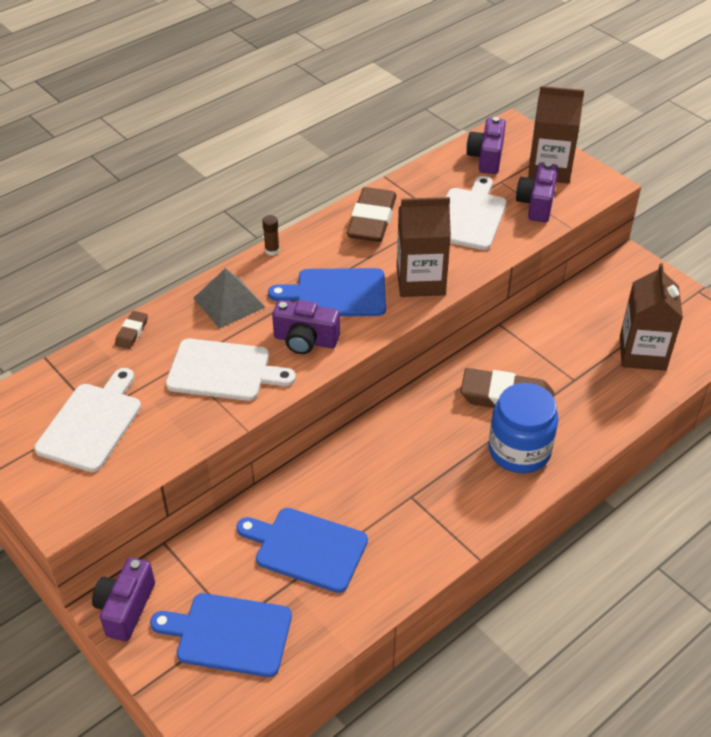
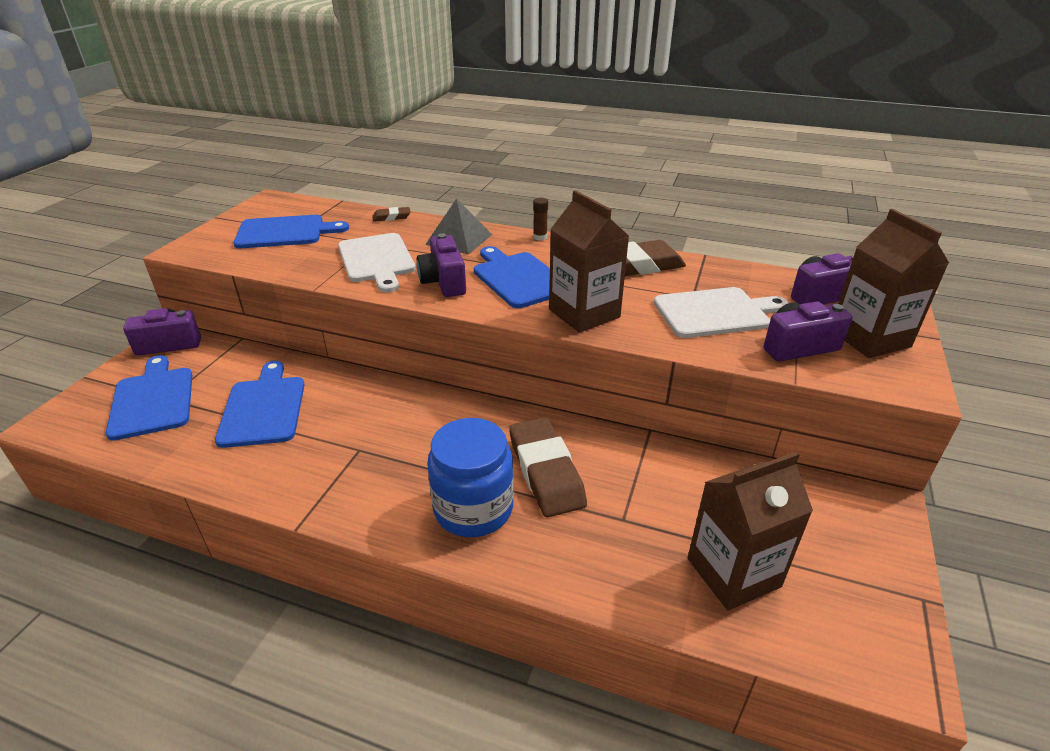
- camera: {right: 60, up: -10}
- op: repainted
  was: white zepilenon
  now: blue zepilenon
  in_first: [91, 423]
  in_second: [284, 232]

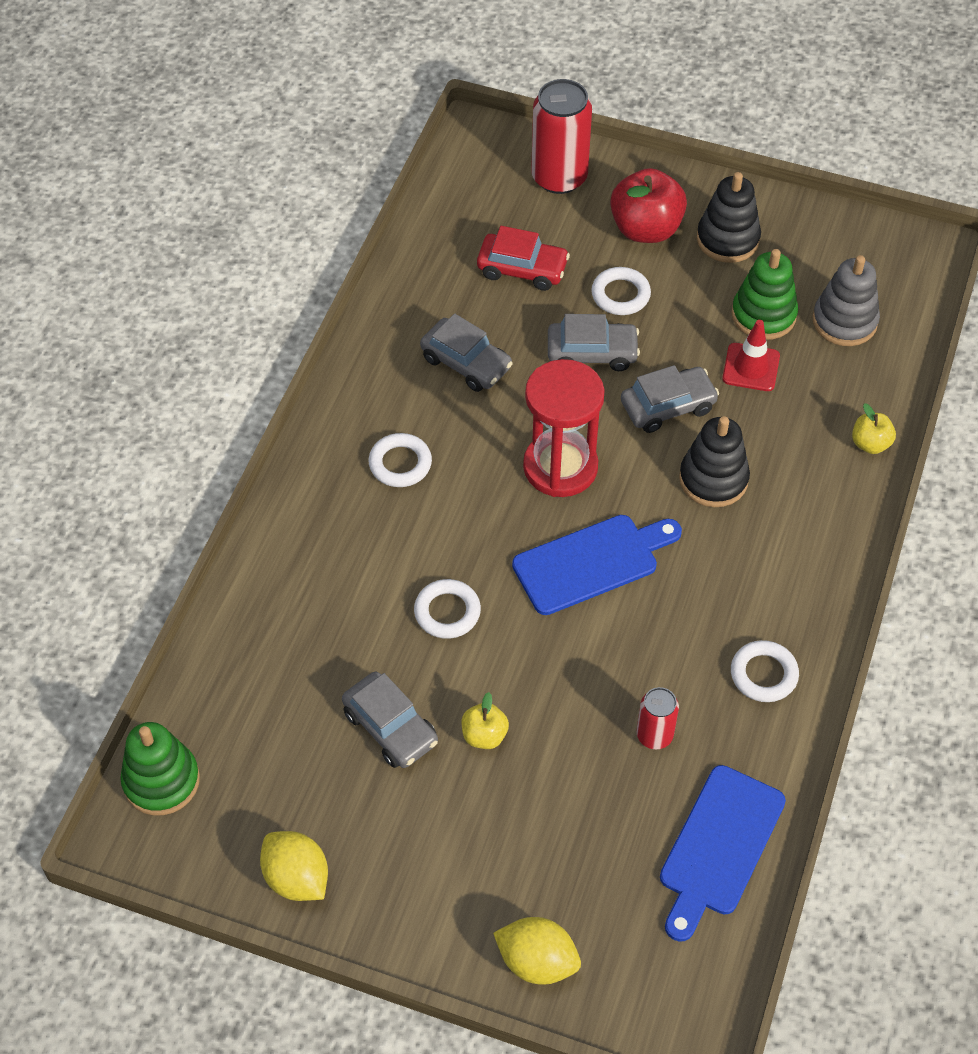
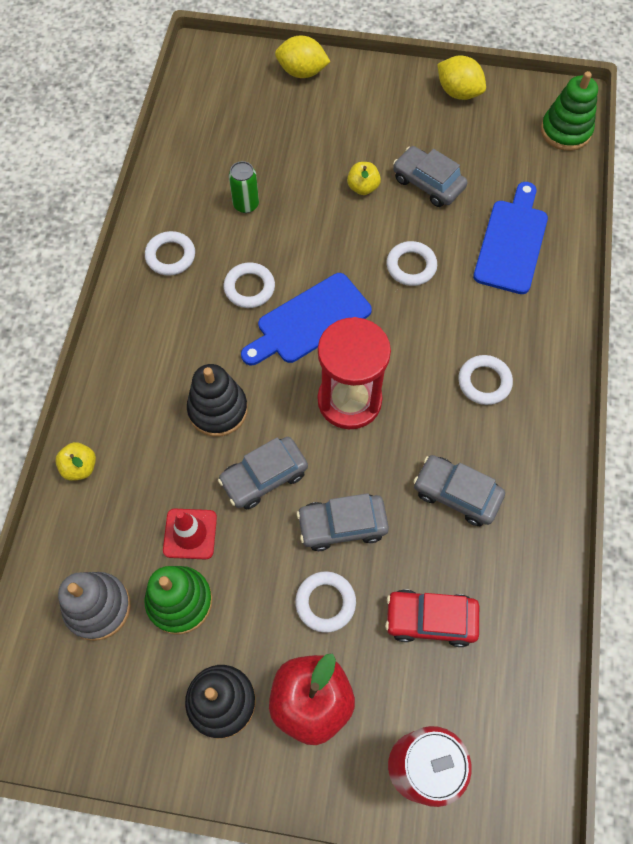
- camera: {right: 170, up: 10}
- op: repainted
  was: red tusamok
  now: green tusamok
  in_first: [654, 735]
  in_second: [246, 204]
- op: shifted
  was: blue zepilenon
  in_first: [719, 846]
  in_second: [512, 242]
- op: new
  now: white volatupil
  in_second: [249, 288]

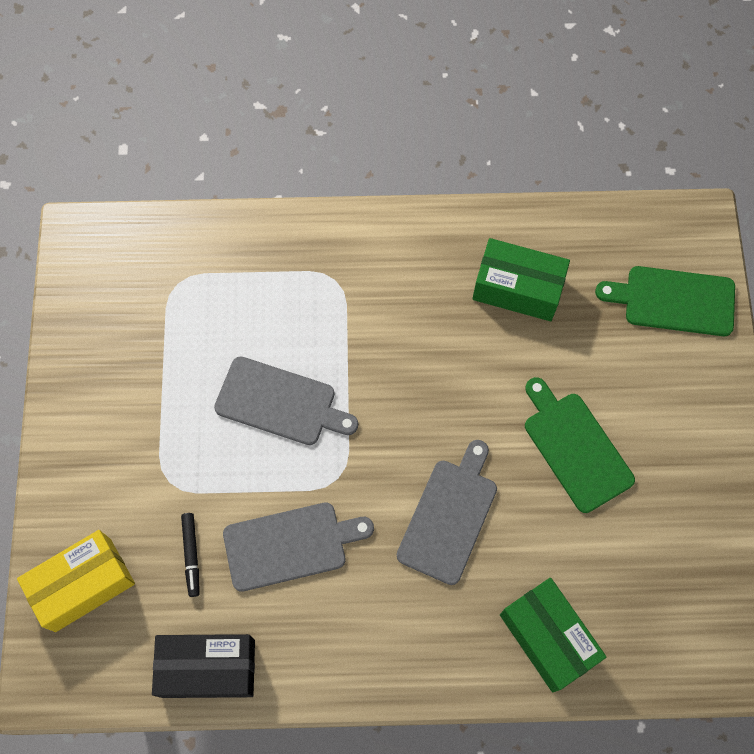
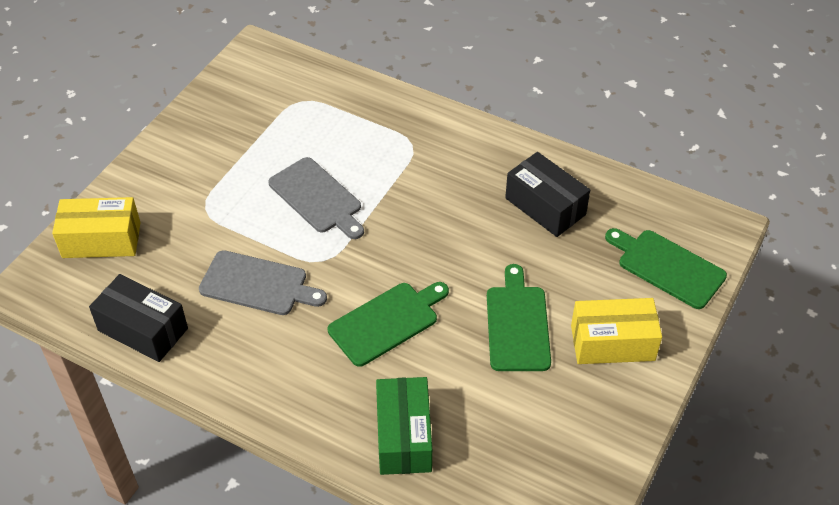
- camera: {right: 30, up: -20}
- op: gone
  was: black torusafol
  in_first: [191, 555]
- op: repainted
  was: grey zepilenon
  now: green zepilenon
  in_first: [449, 516]
  in_second: [387, 322]
- op: repainted
  was: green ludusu
  now: black ludusu
  in_first: [517, 289]
  in_second: [545, 206]
- op: new
  now: yellow ludusu
  in_second: [612, 343]

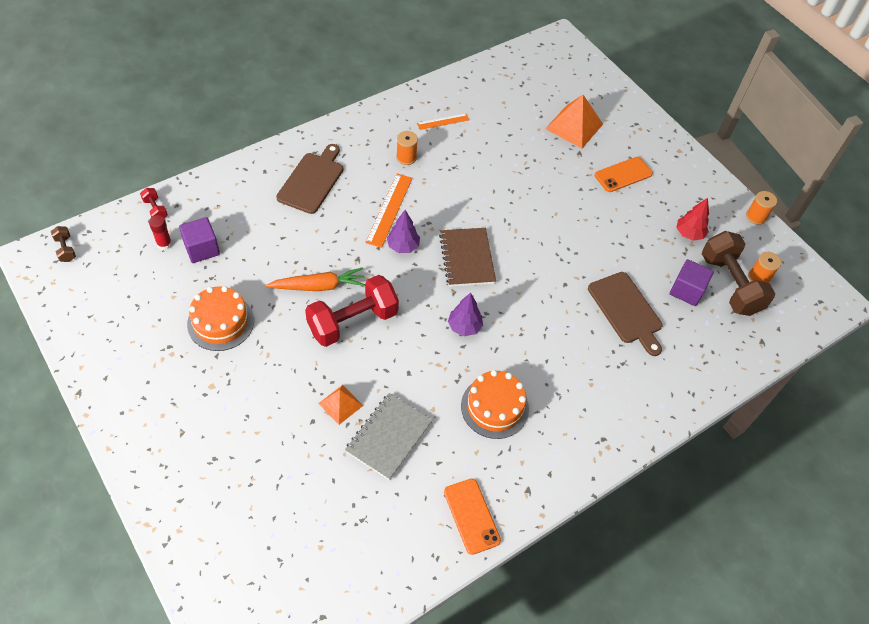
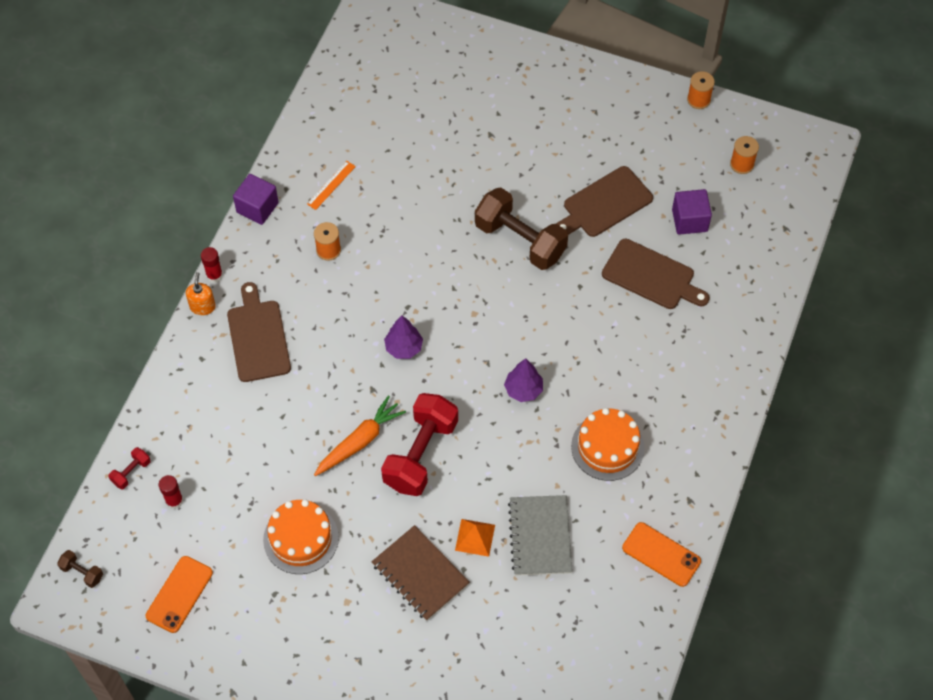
- camera: {right: -30, up: 5}
- op: rotated
  was: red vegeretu
  in_first: [155, 209]
  in_second: [131, 472]
  clockwise: -75
- op: shifted
  was: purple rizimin
  in_first: [202, 249]
  in_second: [257, 207]
- op: gone
  was: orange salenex
  in_first: [389, 209]
- op: shifted
  was: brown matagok
  in_first: [466, 258]
  in_second: [420, 574]
- op: gone
  was: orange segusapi
  in_first: [574, 126]
- op: shifted
  was: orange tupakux
  in_first: [623, 175]
  in_second: [179, 594]
- op: gone
  was: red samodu
  in_first: [689, 234]
- op: shifted
  was: brown vegeretu
  in_first: [729, 284]
  in_second: [520, 240]
- op: new
  now: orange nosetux
  in_second: [202, 306]
- op: new
  now: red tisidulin
  in_second: [214, 275]
- op: new
  now: brown zepilenon
  in_second: [604, 204]

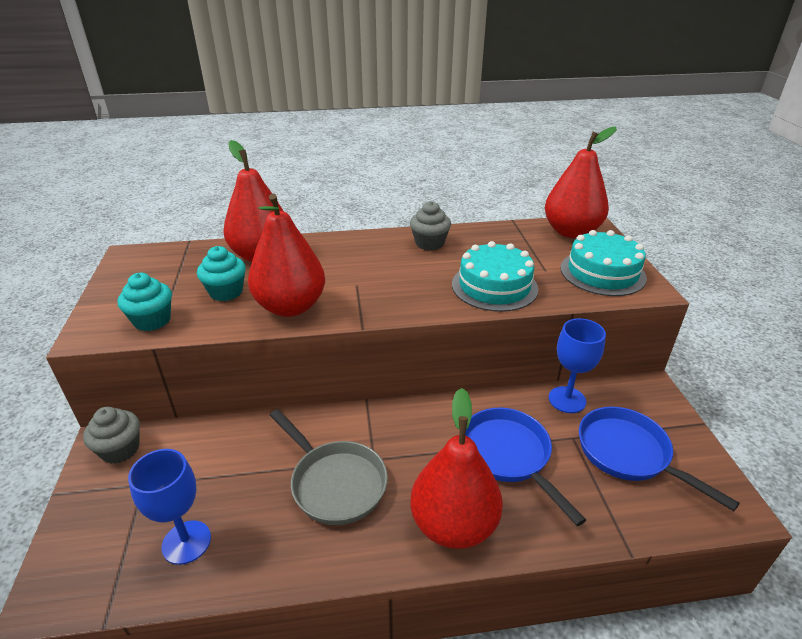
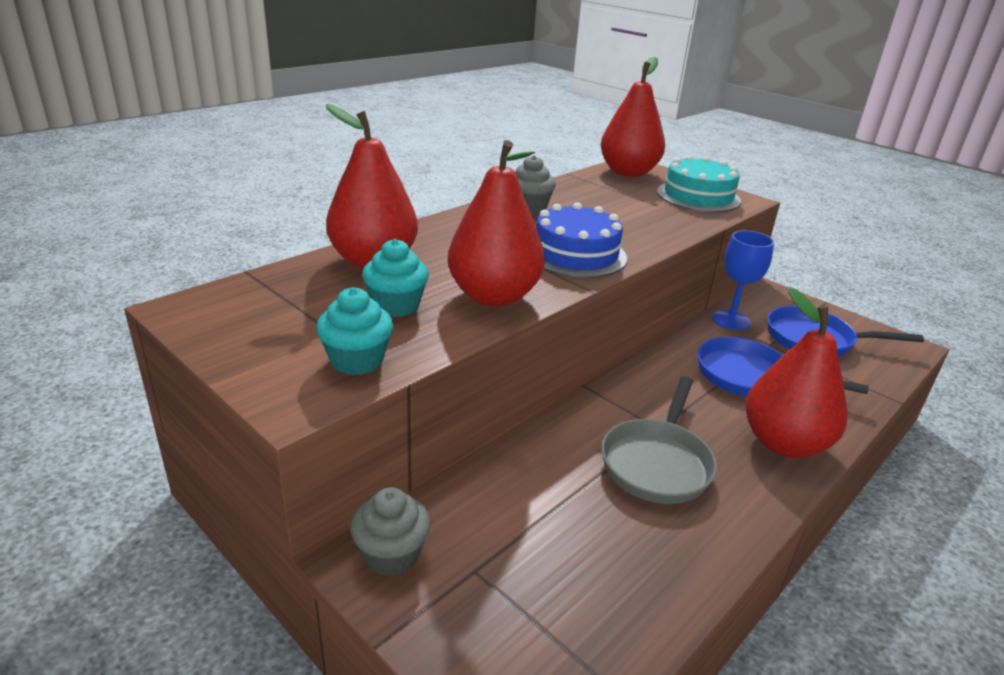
- camera: {right: -40, up: -5}
- op: gone
  was: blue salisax
  in_first: [186, 542]
- op: rotated
  was: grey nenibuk
  in_first: [335, 483]
  in_second: [657, 463]
  clockwise: 105
- op: gone
  was: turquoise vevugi
  in_first: [494, 286]
- op: new
  now: blue vevugi
  in_second: [575, 254]

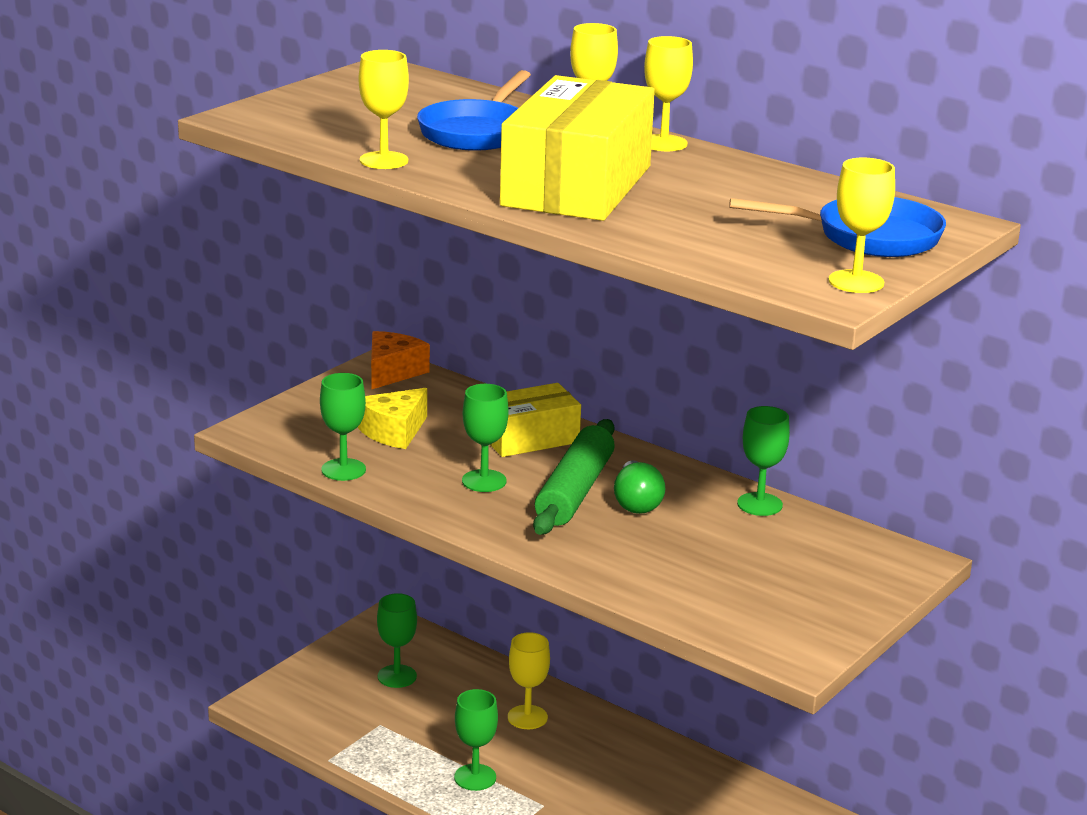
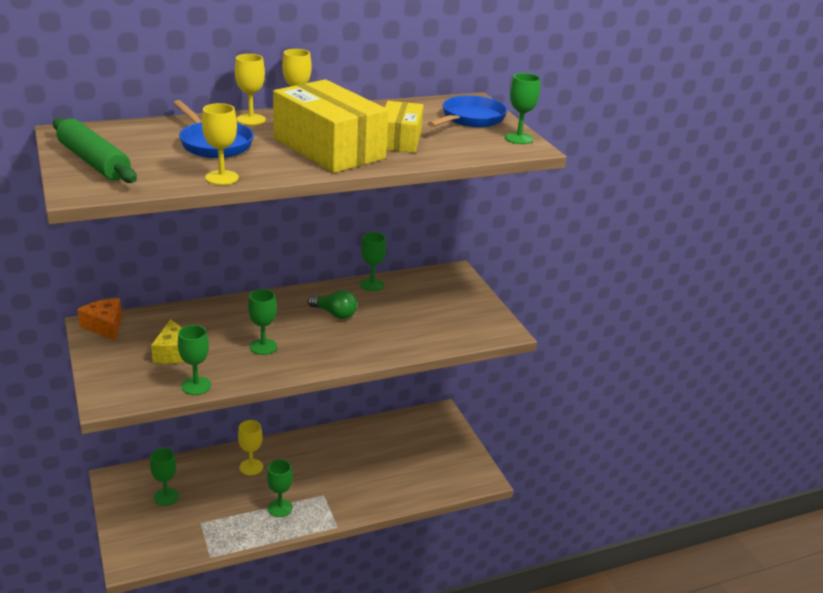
- camera: {right: -60, up: 5}
- op: shifted
  was: yellow ludusu
  in_first: [529, 438]
  in_second: [400, 140]
- op: shifted
  was: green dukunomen
  in_first: [575, 491]
  in_second: [94, 162]
- op: repainted
  was: yellow salisax
  now: green salisax
  in_first: [856, 282]
  in_second: [518, 138]

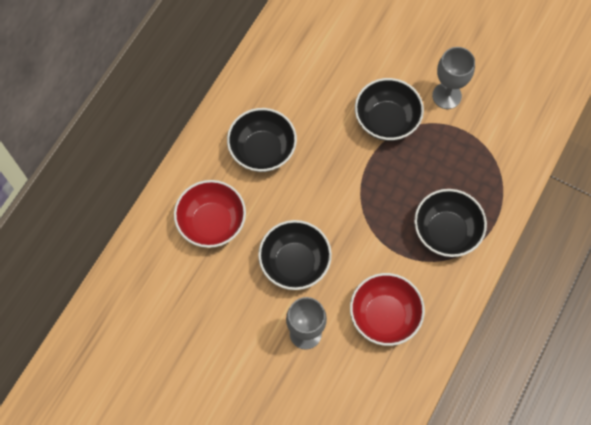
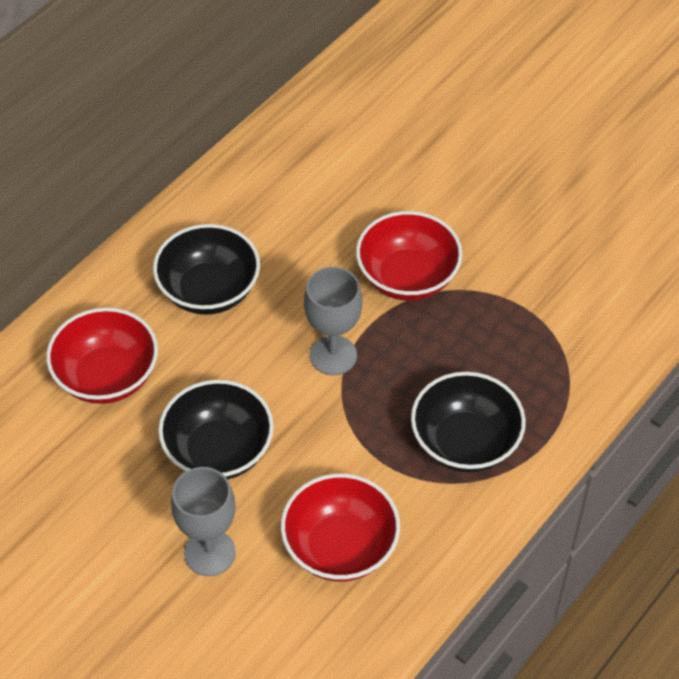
- camera: {right: 10, up: -15}
- op: repainted
  was: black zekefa
  now: red zekefa
  in_first: [386, 120]
  in_second: [407, 277]
- op: shifted
  was: grey salisax
  in_first: [446, 96]
  in_second: [333, 355]

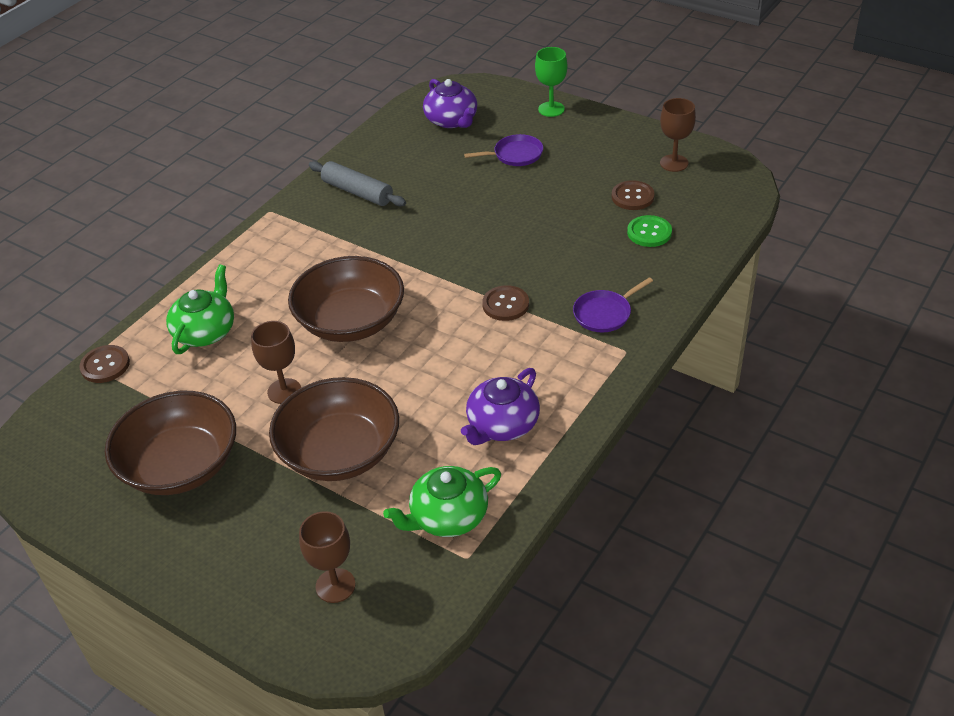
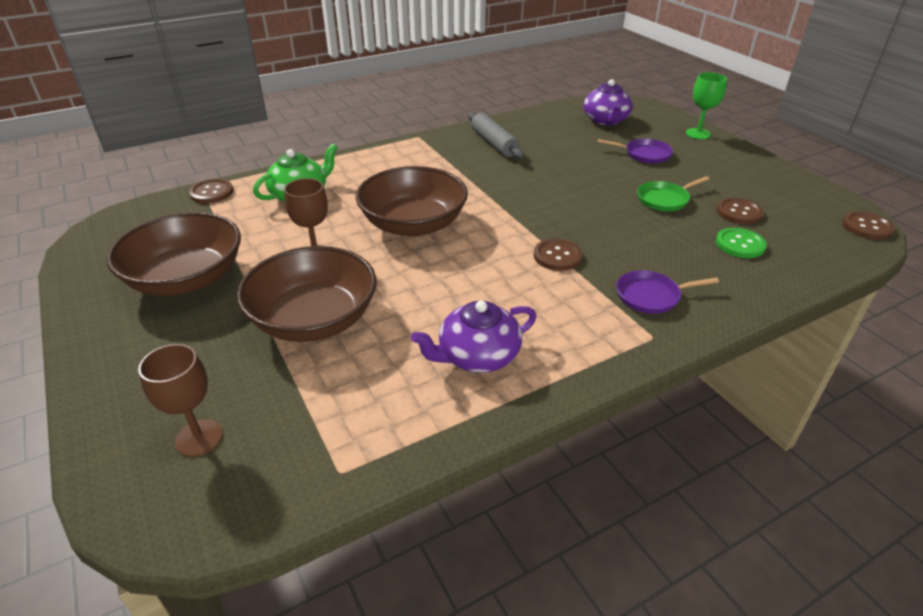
- camera: {right: 25, up: -5}
- op: gone
  was: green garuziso
  in_first: [448, 517]
- op: gone
  was: brown salisax
  in_first: [674, 163]
- op: new
  now: green nenibuk
  in_second: [664, 199]
- op: new
  now: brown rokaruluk
  in_second: [866, 227]

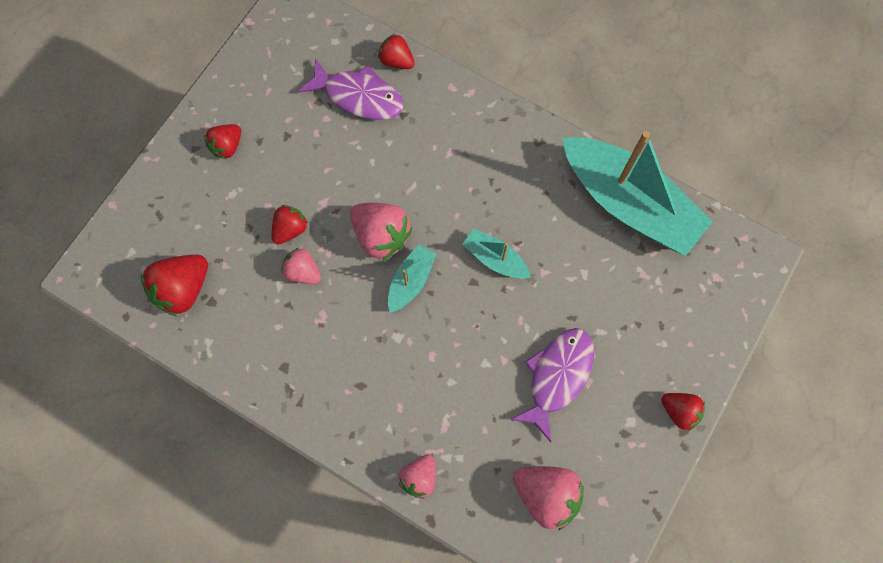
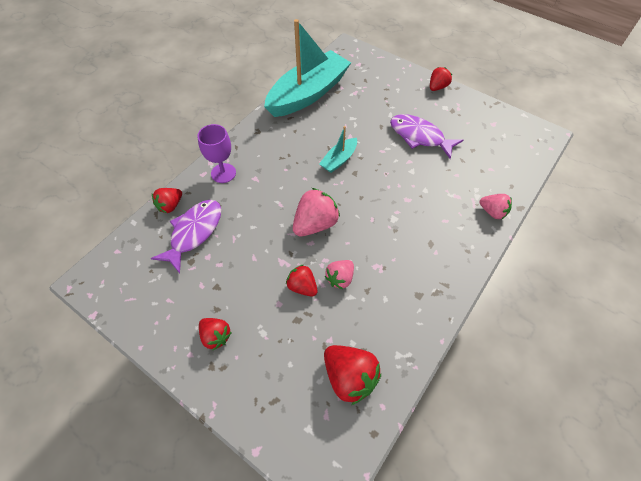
- camera: {right: -85, up: -15}
- op: gone
  was: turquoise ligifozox
  in_first: [411, 281]
- op: gone
  was: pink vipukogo
  in_first: [546, 494]
- op: new
  now: purple salisax
  in_second: [223, 173]

